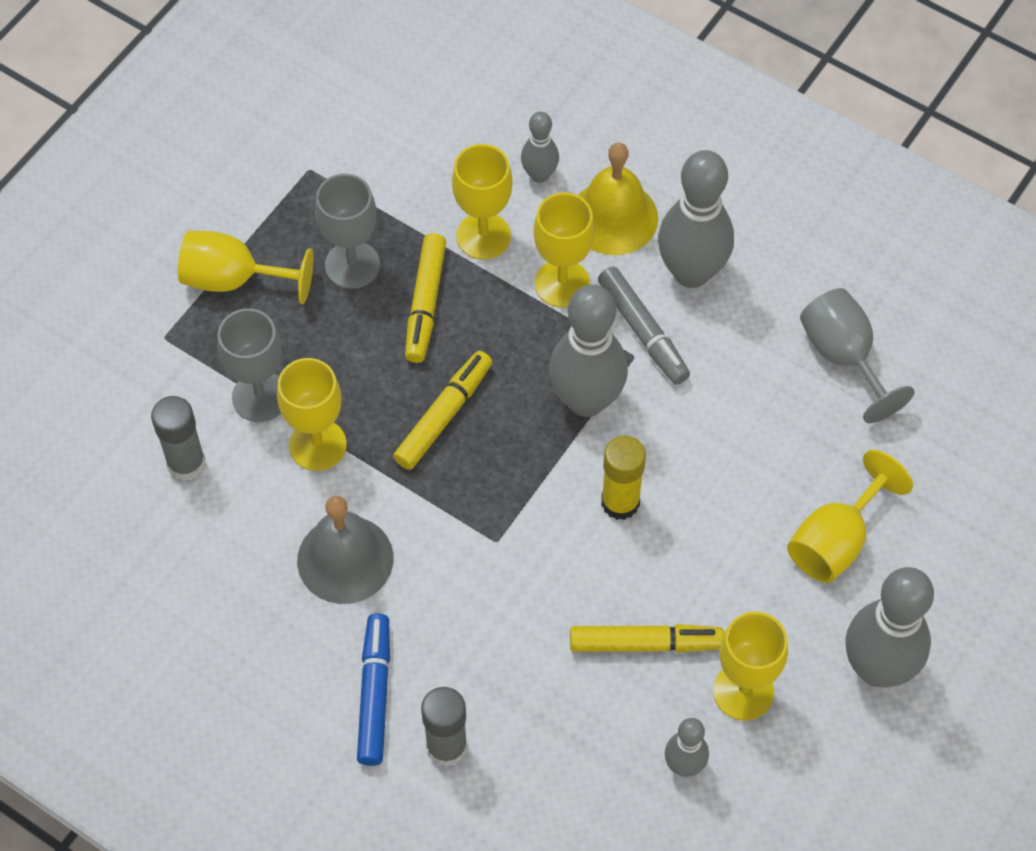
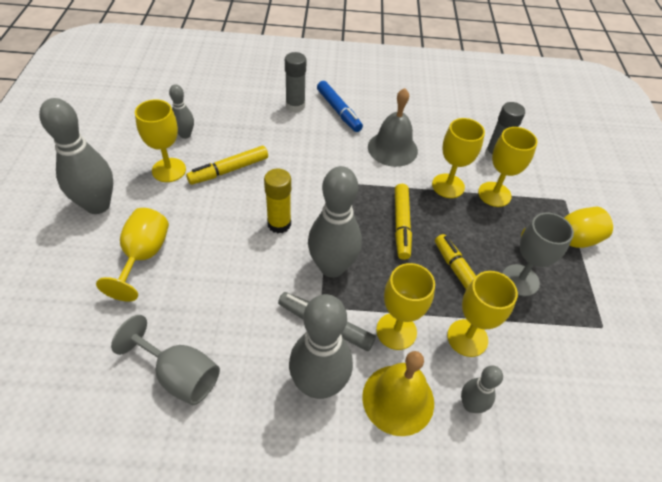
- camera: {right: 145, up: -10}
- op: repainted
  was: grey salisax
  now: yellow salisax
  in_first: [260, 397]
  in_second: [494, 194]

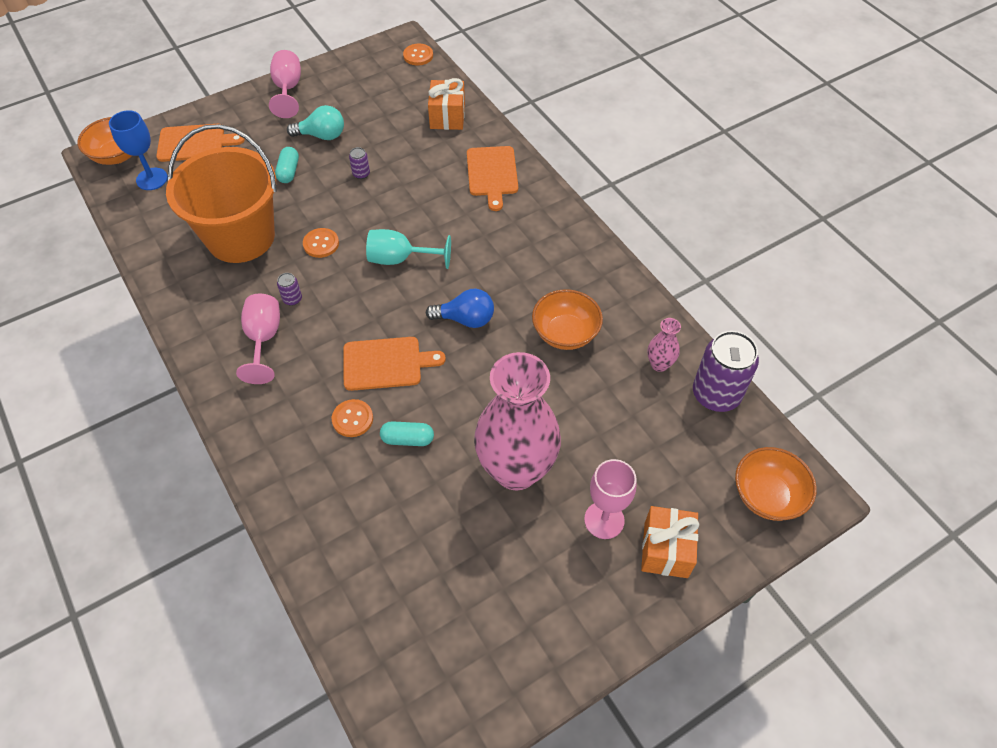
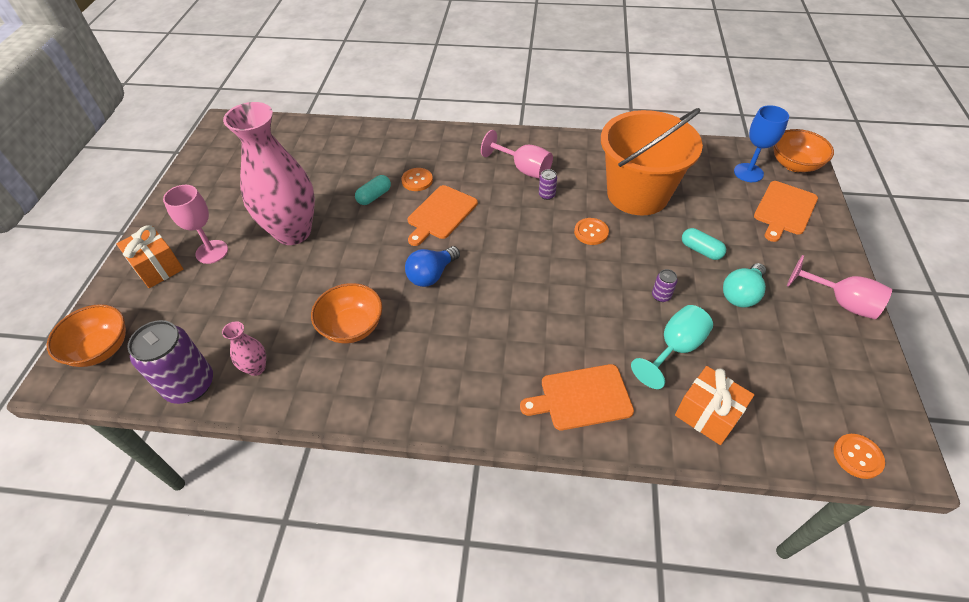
- camera: {right: 130, up: -5}
- op: shifted
  was: turquoise salisax
  in_first: [400, 259]
  in_second: [675, 348]
- op: rotated
  was: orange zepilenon
  in_first: [492, 174]
  in_second: [581, 398]
  clockwise: -45

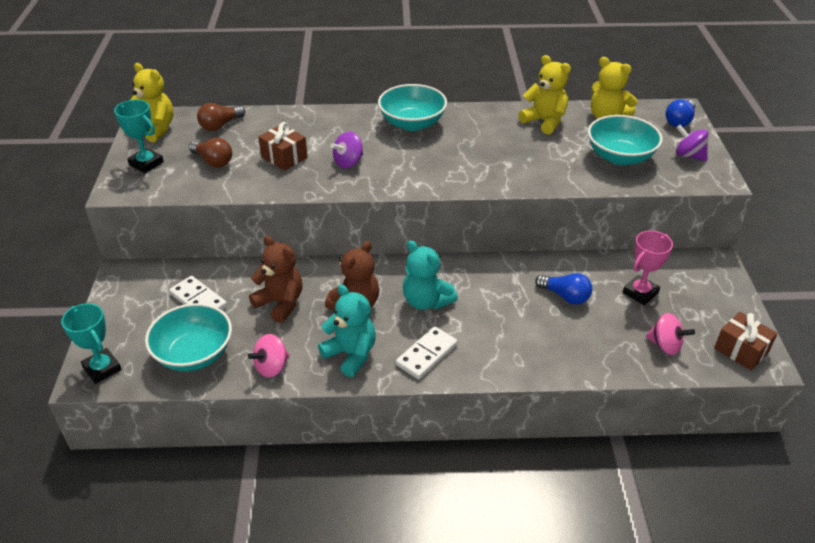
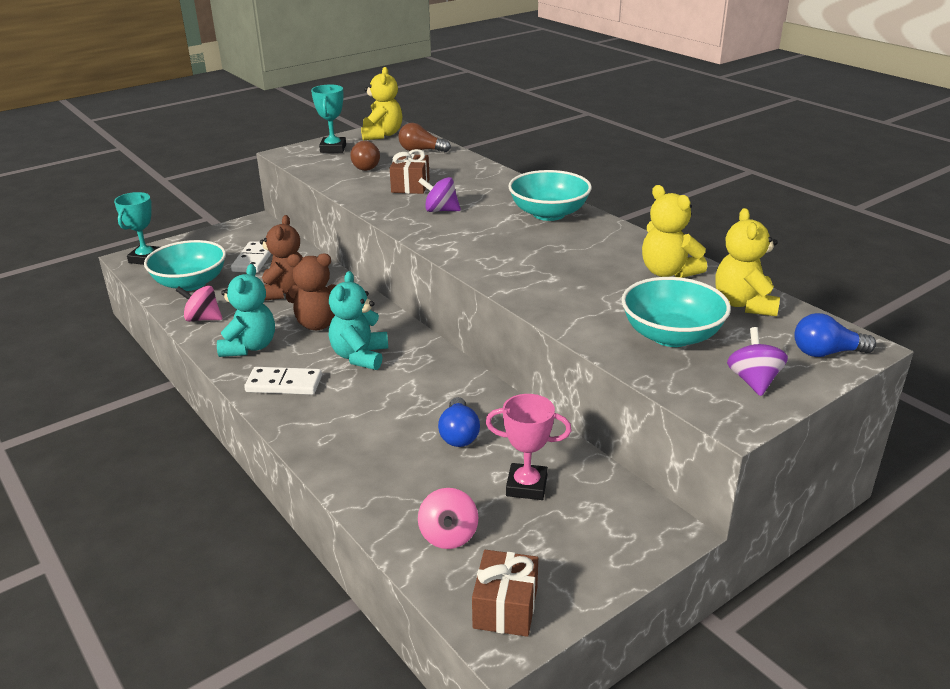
- camera: {right: 55, up: -10}
- op: rotated
  was: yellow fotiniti
  in_first: [544, 121]
  in_second: [668, 272]
  clockwise: 135

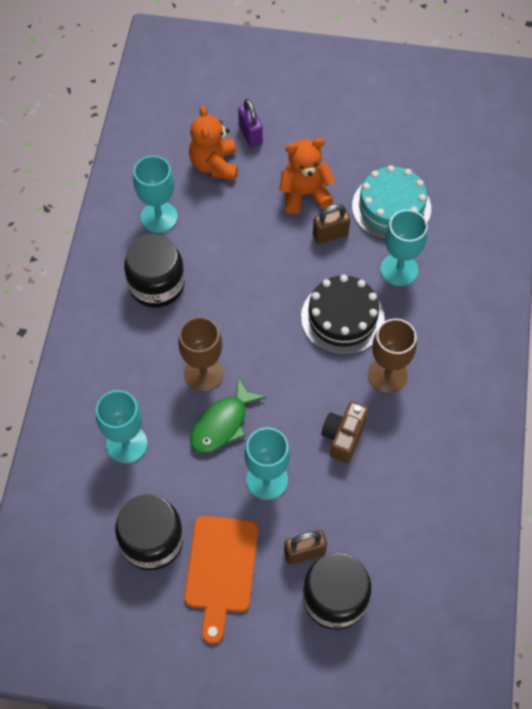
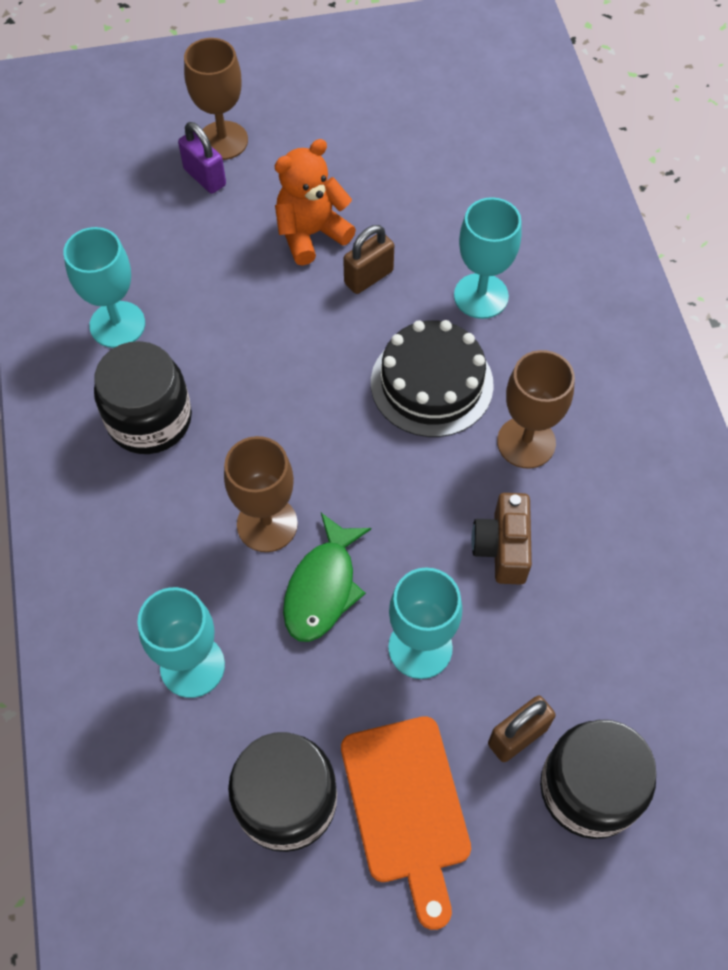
- camera: {right: -20, up: 0}
- op: gone
  was: orange fotiniti
  in_first: [214, 165]
- op: gone
  was: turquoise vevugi
  in_first: [391, 207]
- op: new
  now: brown salisax
  in_second: [223, 141]

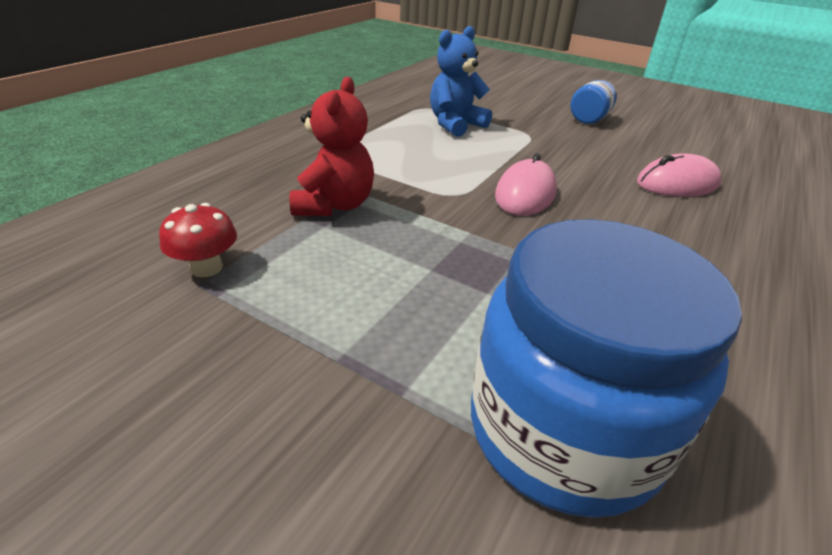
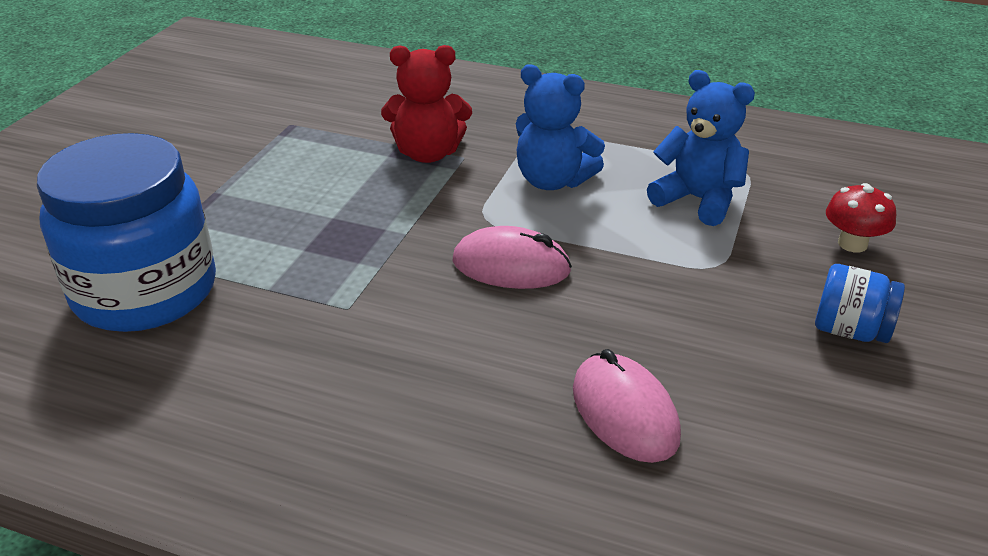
- camera: {right: 80, up: 0}
- op: shifted
  was: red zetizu
  in_first: [206, 268]
  in_second: [852, 244]
- op: new
  now: blue fotiniti
  in_second: [552, 181]

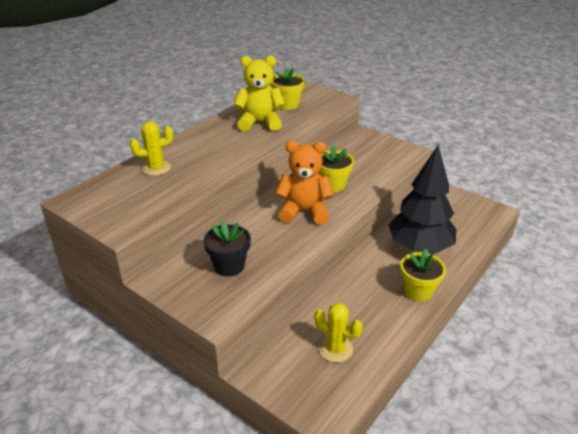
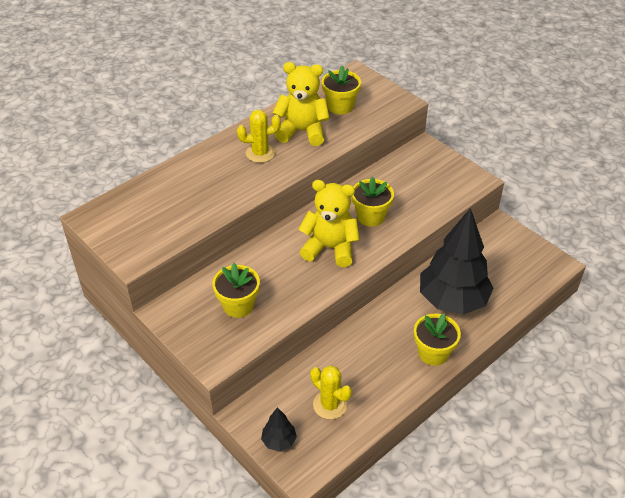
- camera: {right: 10, up: 10}
- op: shifted
  was: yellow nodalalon
  in_first: [156, 168]
  in_second: [260, 153]
- op: repainted
  was: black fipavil
  now: yellow fipavil
  in_first: [229, 266]
  in_second: [238, 305]
- op: repainted
  was: orange fotiniti
  now: yellow fotiniti
  in_first: [304, 211]
  in_second: [330, 248]
- op: new
  now: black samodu
  in_second: [279, 441]

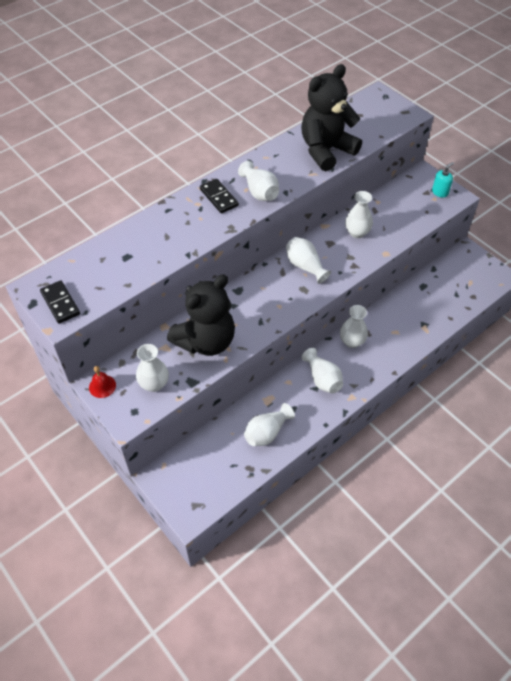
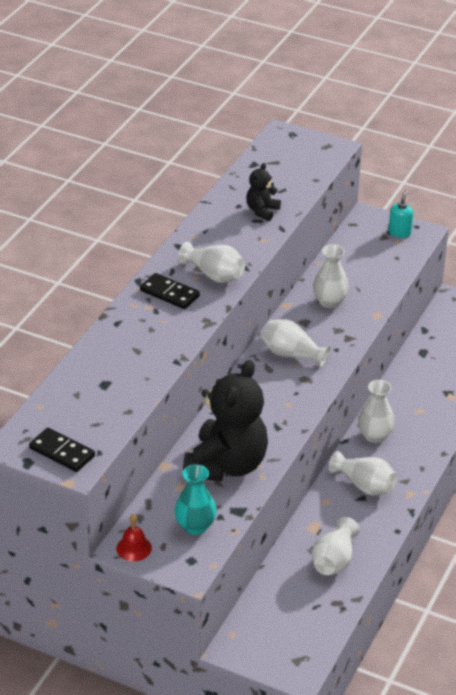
- camera: {right: -25, up: -15}
- op: repainted
  was: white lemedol
  now: turquoise lemedol
  in_first: [154, 384]
  in_second: [195, 526]
- op: scaled
  was: black fotiniti
  in_first: [326, 150]
  in_second: [262, 211]
  ratio: 0.46

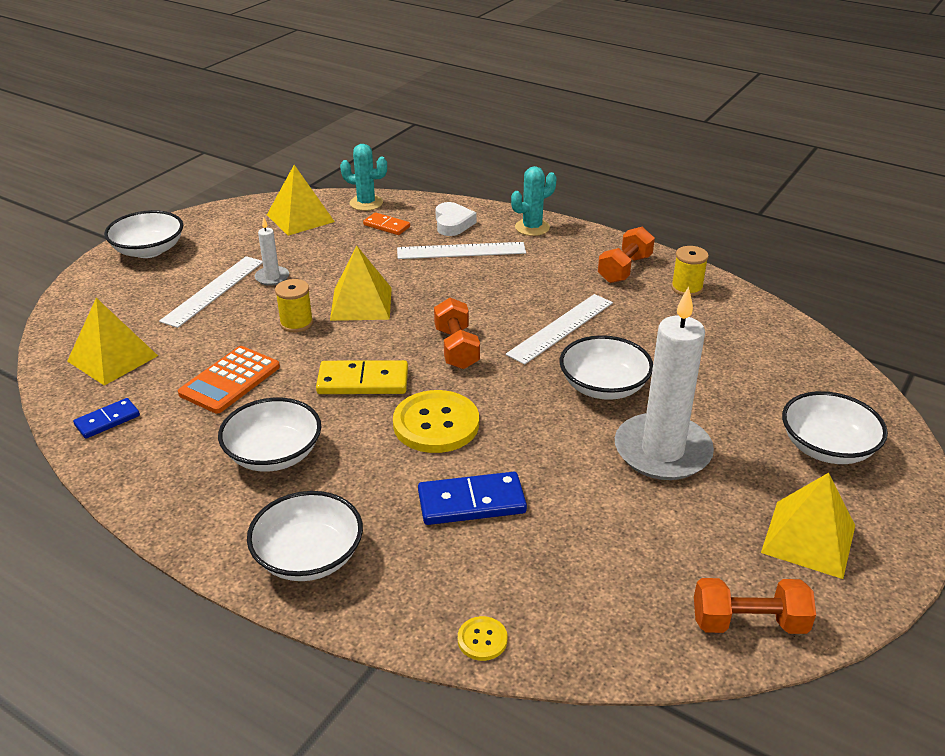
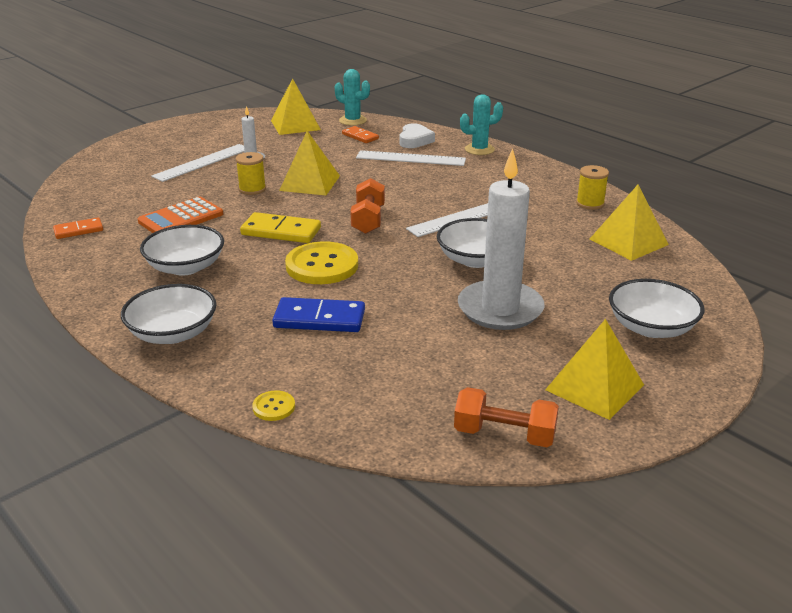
- camera: {right: 15, up: -5}
- op: shifted
  was: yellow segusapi
  in_first: [112, 358]
  in_second: [628, 242]
- op: repainted
  was: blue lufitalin
  now: orange lufitalin
  in_first: [107, 420]
  in_second: [78, 230]
- op: gone
  was: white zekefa
  in_first: [149, 250]
- op: gone
  was: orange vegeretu
  in_first: [625, 269]

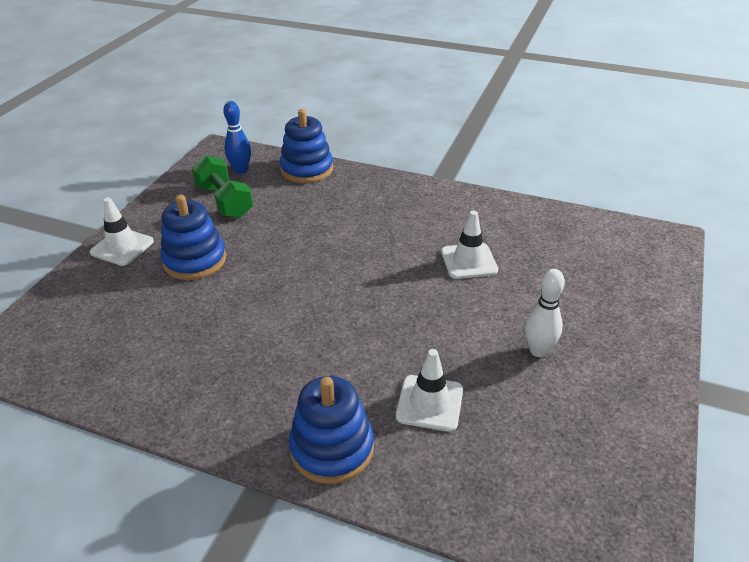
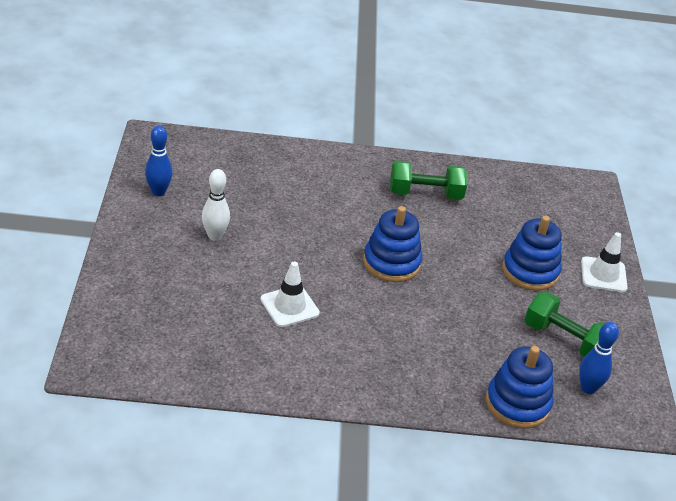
- camera: {right: 155, up: 0}
- op: shifted
  was: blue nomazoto
  in_first: [332, 448]
  in_second: [391, 263]
- op: gone
  was: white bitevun
  in_first: [429, 403]
- op: new
  now: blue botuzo
  in_second: [158, 192]
- op: new
  now: green vegeretu
  in_second: [425, 194]

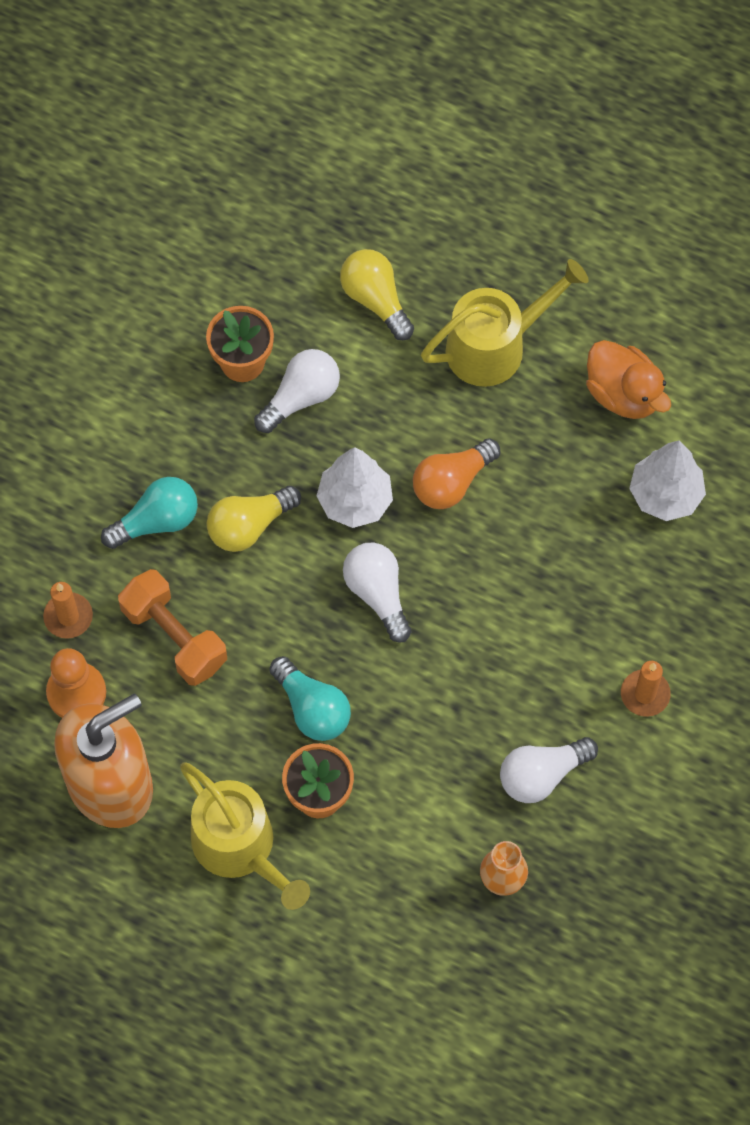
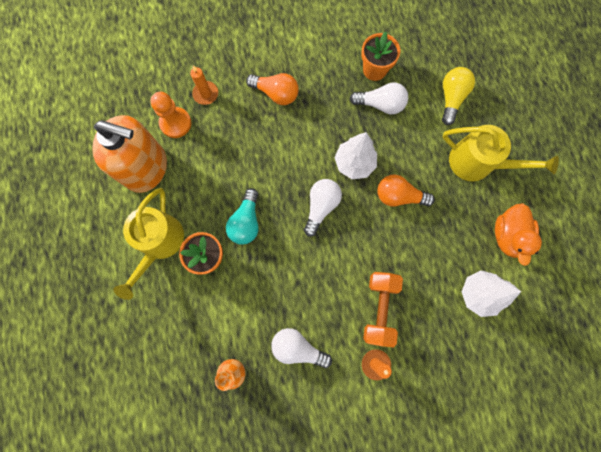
- camera: {right: 50, up: 10}
- op: repainted
  was: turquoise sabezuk
  now: orange sabezuk
  in_first: [157, 521]
  in_second: [276, 93]
- op: shifted
  was: orange vegeretu
  in_first: [174, 636]
  in_second: [379, 308]
- op: gone
  was: yellow sabezuk
  in_first: [249, 526]

